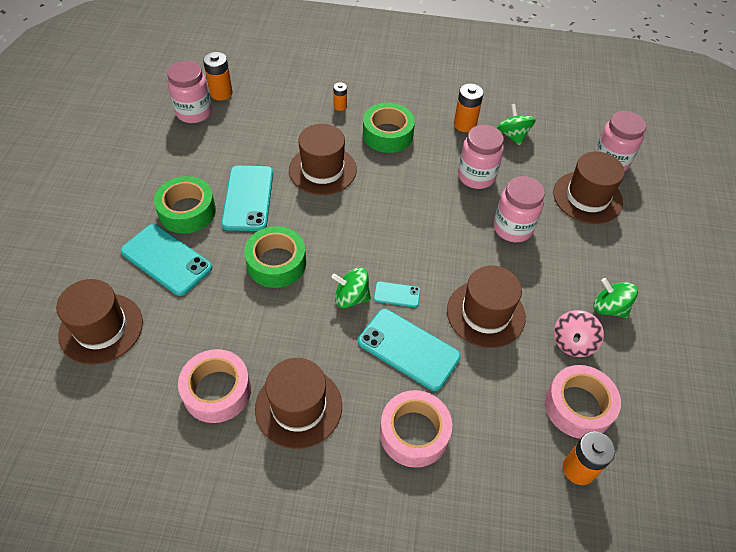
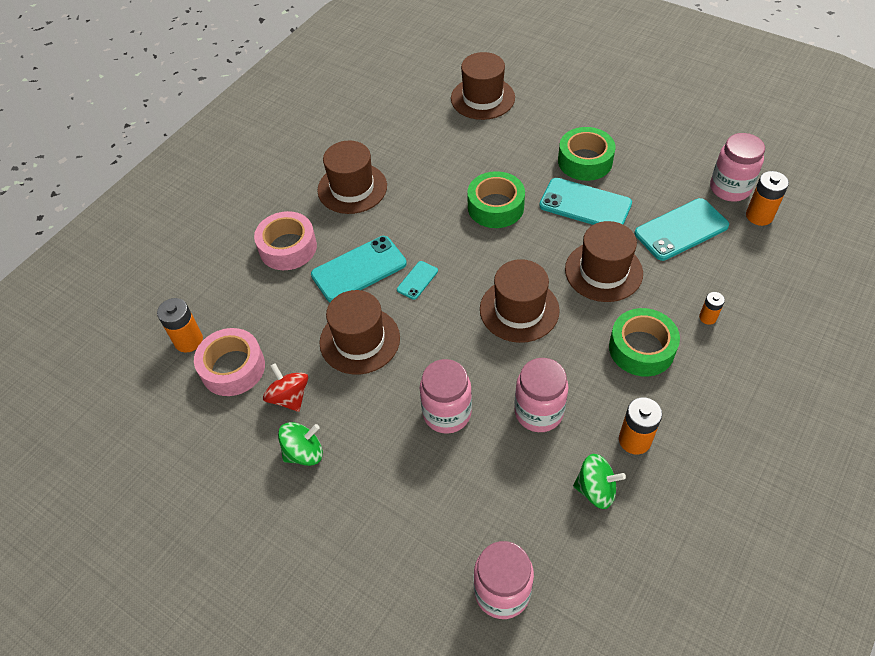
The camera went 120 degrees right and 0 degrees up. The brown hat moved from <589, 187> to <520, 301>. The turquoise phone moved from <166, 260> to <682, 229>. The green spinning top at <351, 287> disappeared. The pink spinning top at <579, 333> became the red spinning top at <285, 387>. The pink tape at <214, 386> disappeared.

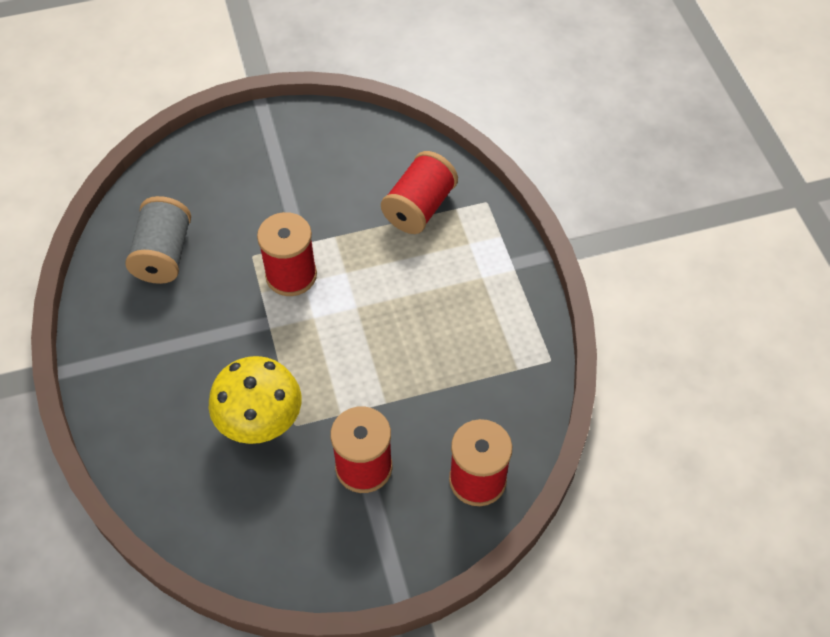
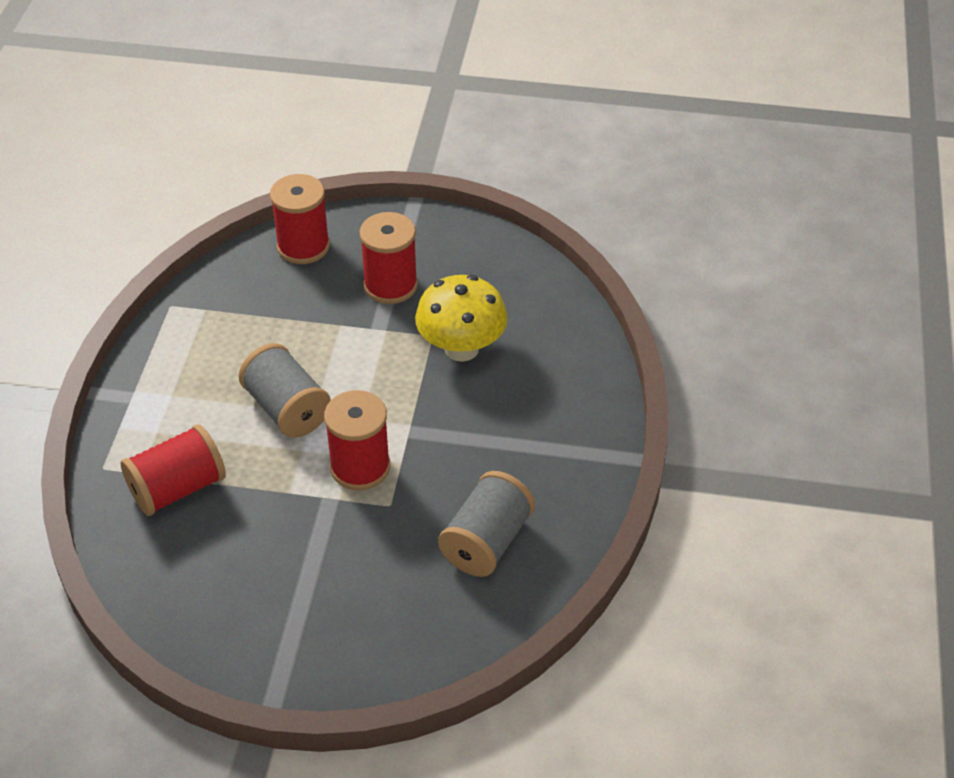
The camera went 155 degrees left and 10 degrees down. The grey spool at <285, 390> appeared.

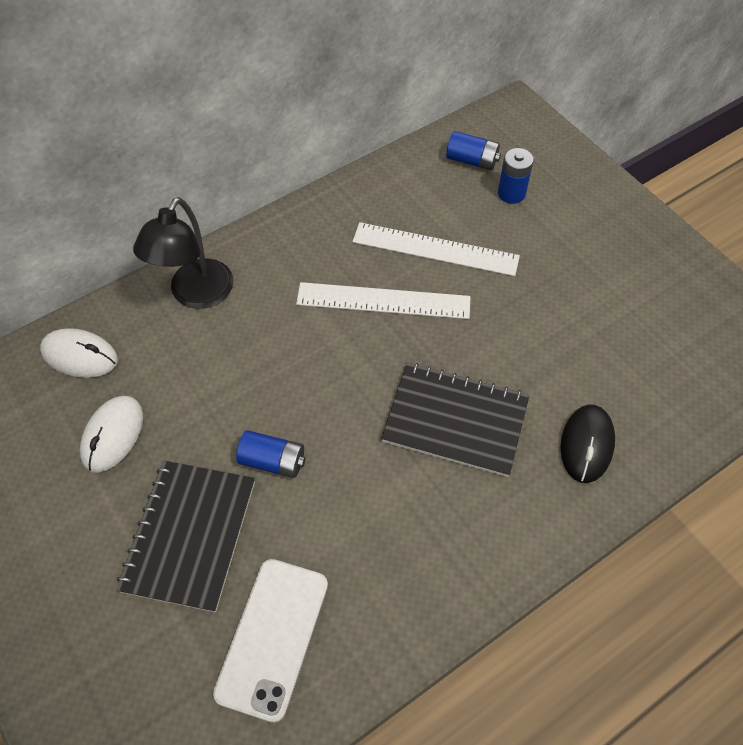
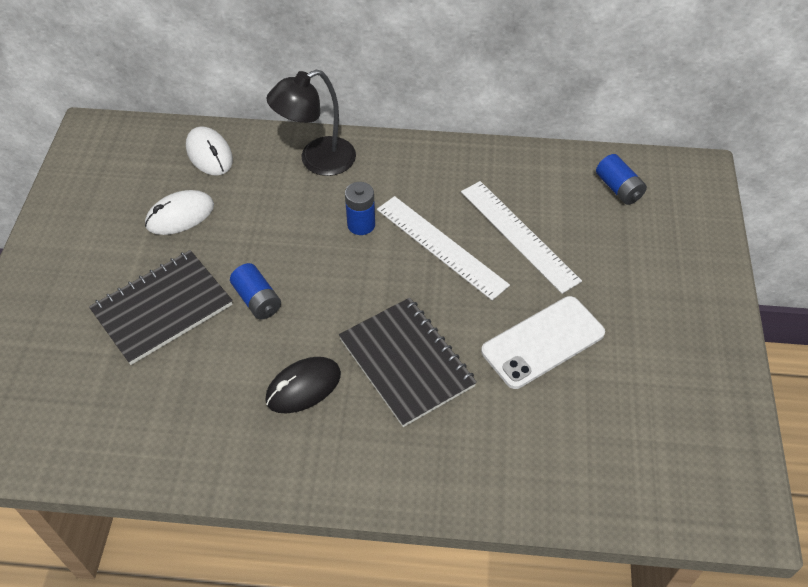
The camera went 40 degrees right and 5 degrees down. The blue battery moved from <516, 176> to <360, 208>. The black mouse moved from <587, 443> to <303, 385>. The white phone moved from <270, 641> to <543, 342>.

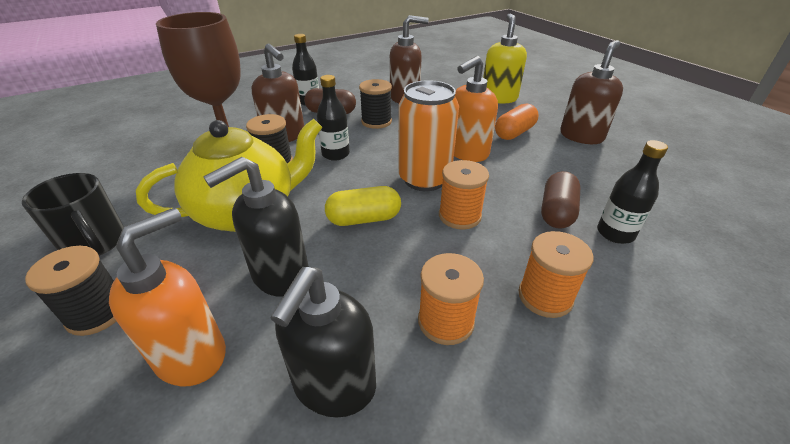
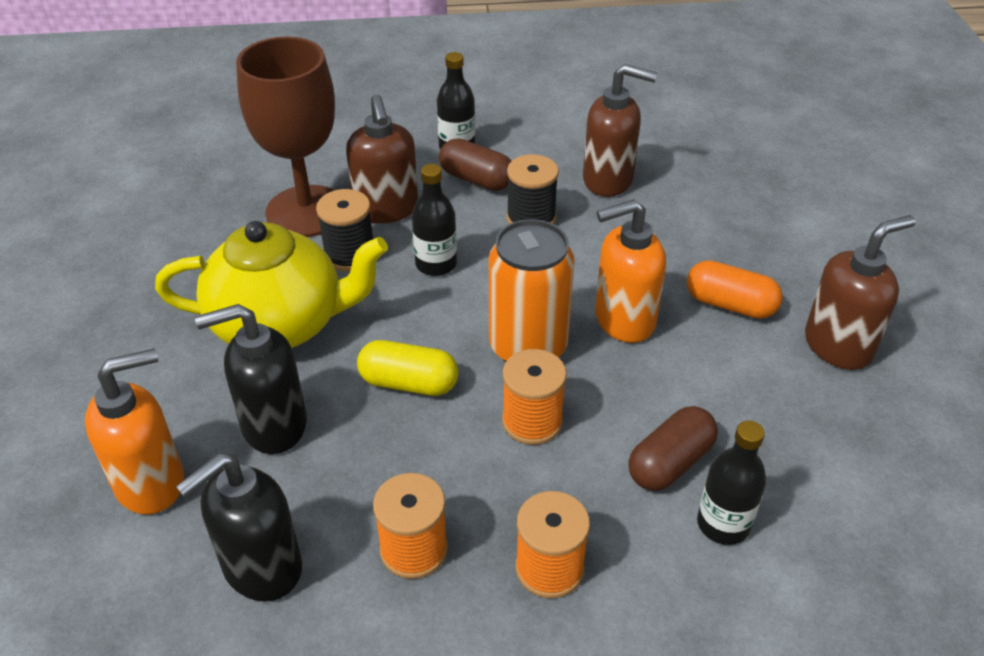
The camera went 25 degrees right and 5 degrees up. The yellow soap dispenser at <505, 59> disappeared. The orange capsule at <517, 121> turned 45 degrees clockwise. The black mug at <73, 214> disappeared. The black spool at <70, 291> disappeared.

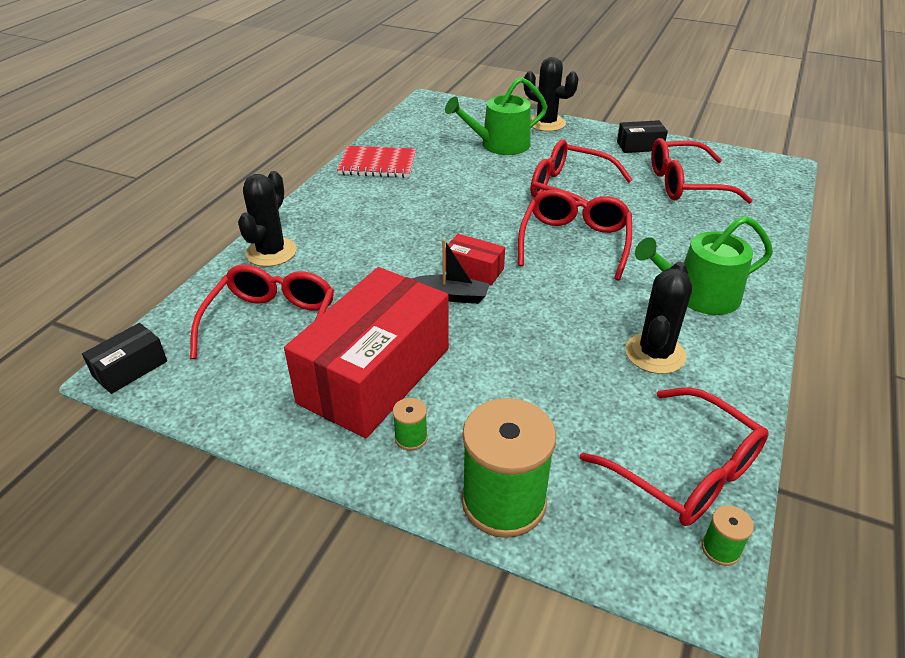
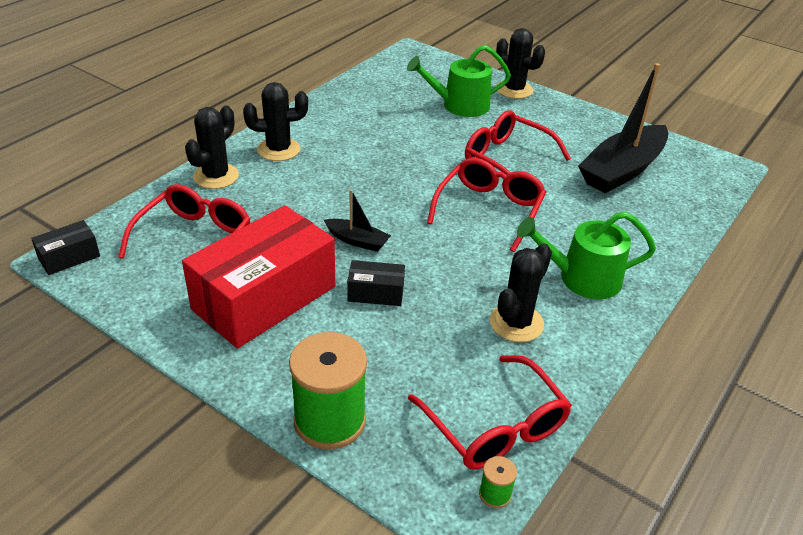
The camera went 10 degrees right and 0 degrees up. The black box moved from <642, 136> to <376, 283>. The red glasses at <702, 171> was replaced by the black boat at <623, 128>. The red notebook at <376, 162> disappeared. The red box at <475, 259> disappeared. The green spool at <410, 424> disappeared. The black cactus at <275, 121> appeared.

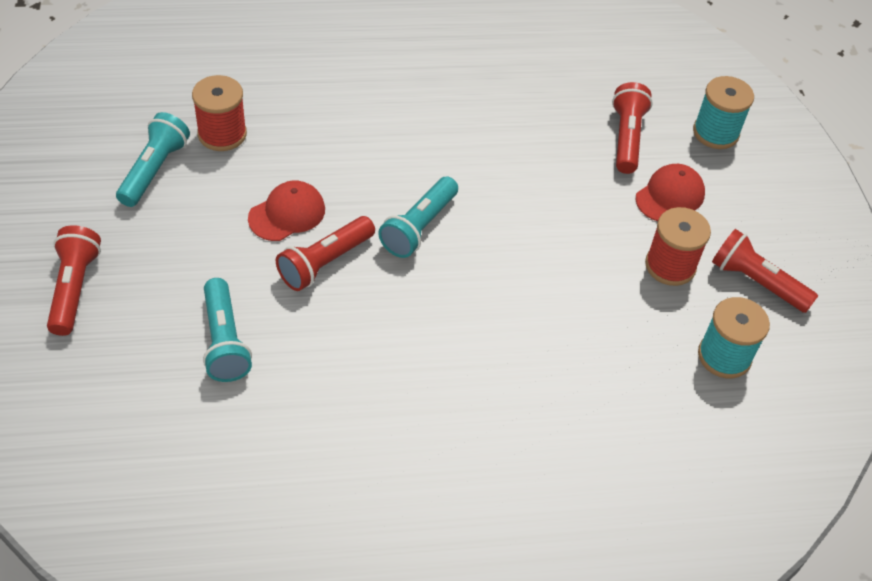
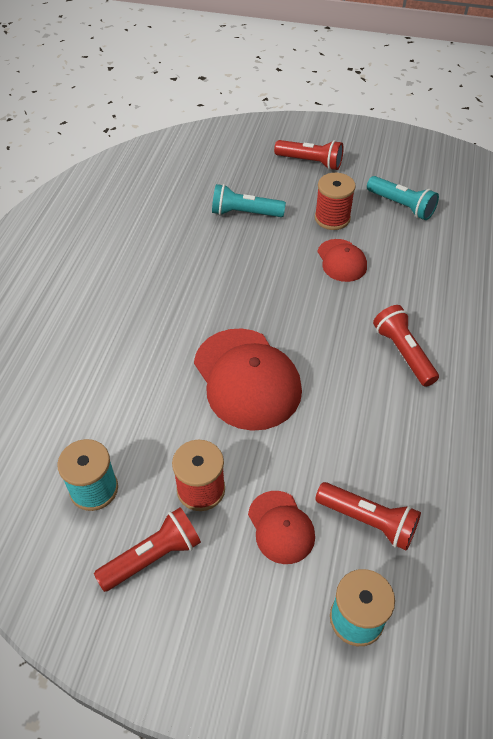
The camera went 115 degrees right and 0 degrees up. The red spool moved from <219, 113> to <335, 201>. The turquoise flashlight at <418, 217> disappeared. The red flashlight moved from <325, 253> to <406, 346>. The red cap at <248, 379> appeared.

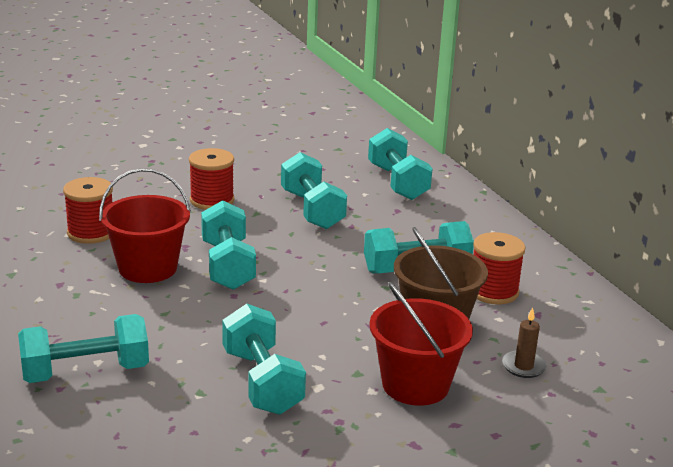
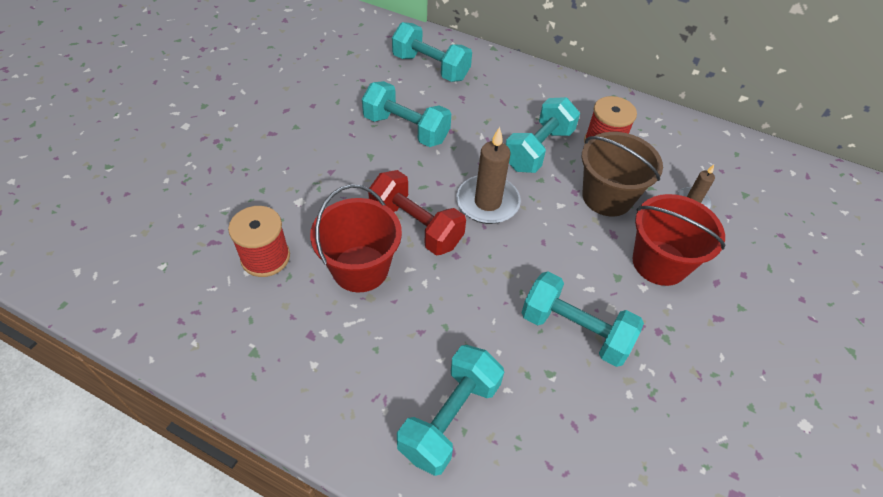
The camera went 40 degrees left and 25 degrees up. The red spool at <211, 179> disappeared. The turquoise dumbbell at <228, 245> became the red dumbbell at <417, 212>. The brown candle at <488, 175> appeared.

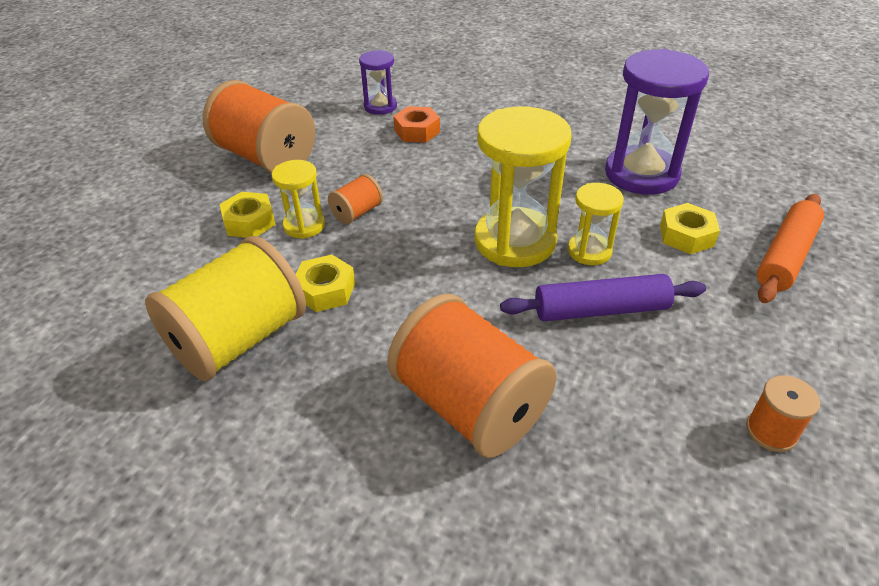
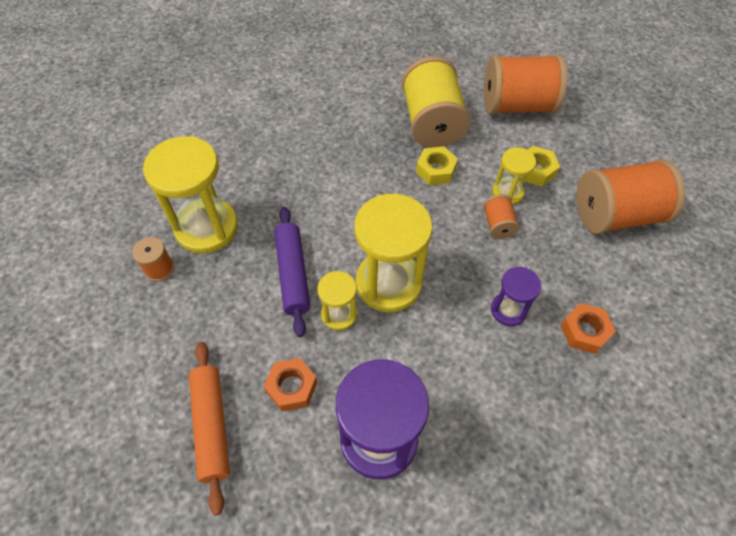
The camera went 130 degrees right and 15 degrees up. The purple hourglass moved from <378, 82> to <516, 296>. The yellow nut at <690, 228> became the orange nut at <290, 384>. The purple rolling pin at <603, 297> turned 45 degrees counterclockwise. The orange spool moved from <472, 376> to <525, 84>. The yellow hourglass at <190, 195> appeared.

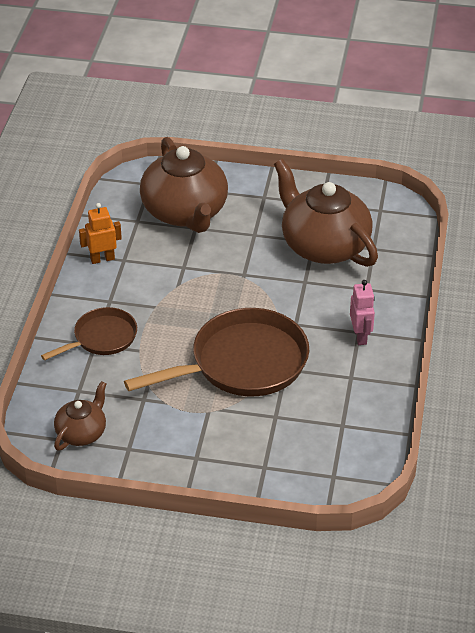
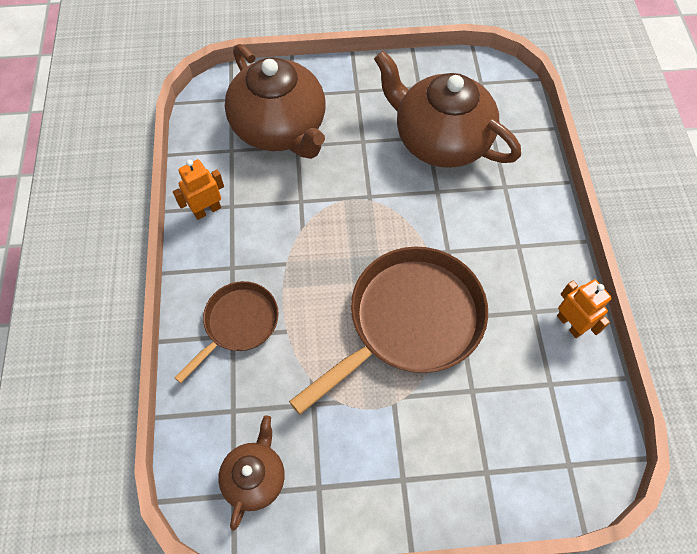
The camera went 15 degrees left and 20 degrees up. The pink robot at <362, 312> disappeared. The orange robot at <584, 308> appeared.

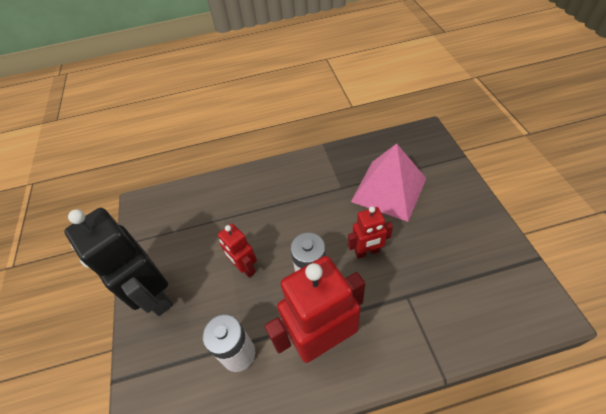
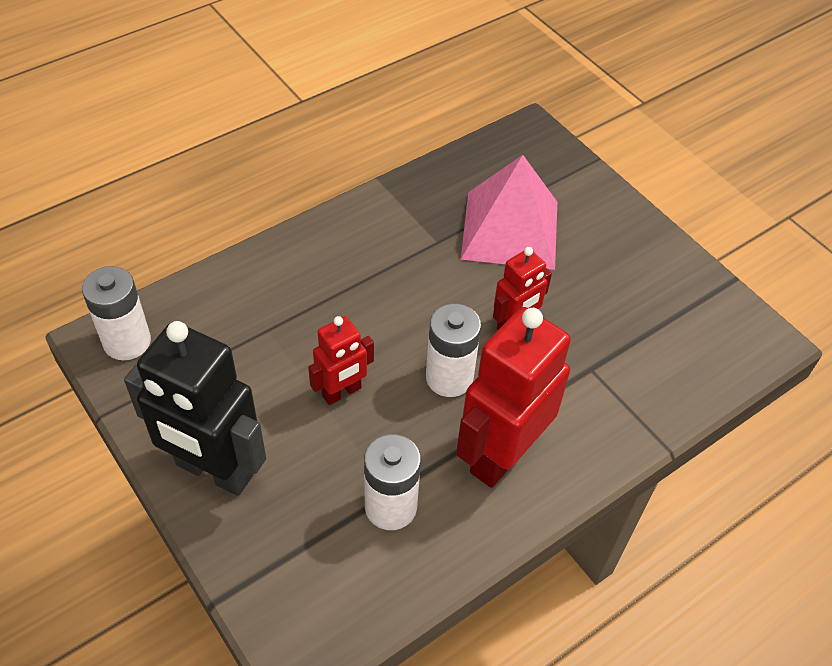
The camera went 30 degrees left and 0 degrees up. The red robot at <237, 251> turned 60 degrees counterclockwise. The white battery at <116, 313> appeared.

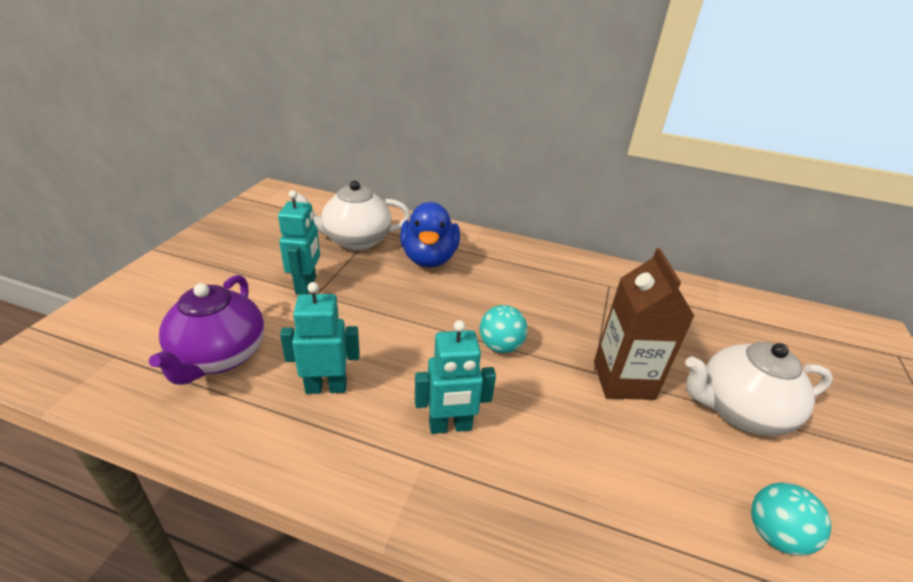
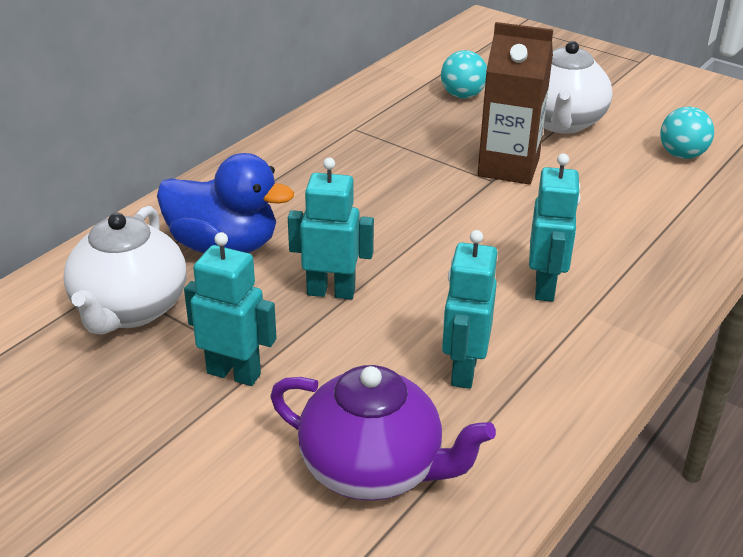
The camera went 70 degrees left and 0 degrees up. The turquoise ball moved from <504, 329> to <464, 74>. The turquoise robot at <331, 228> appeared.

